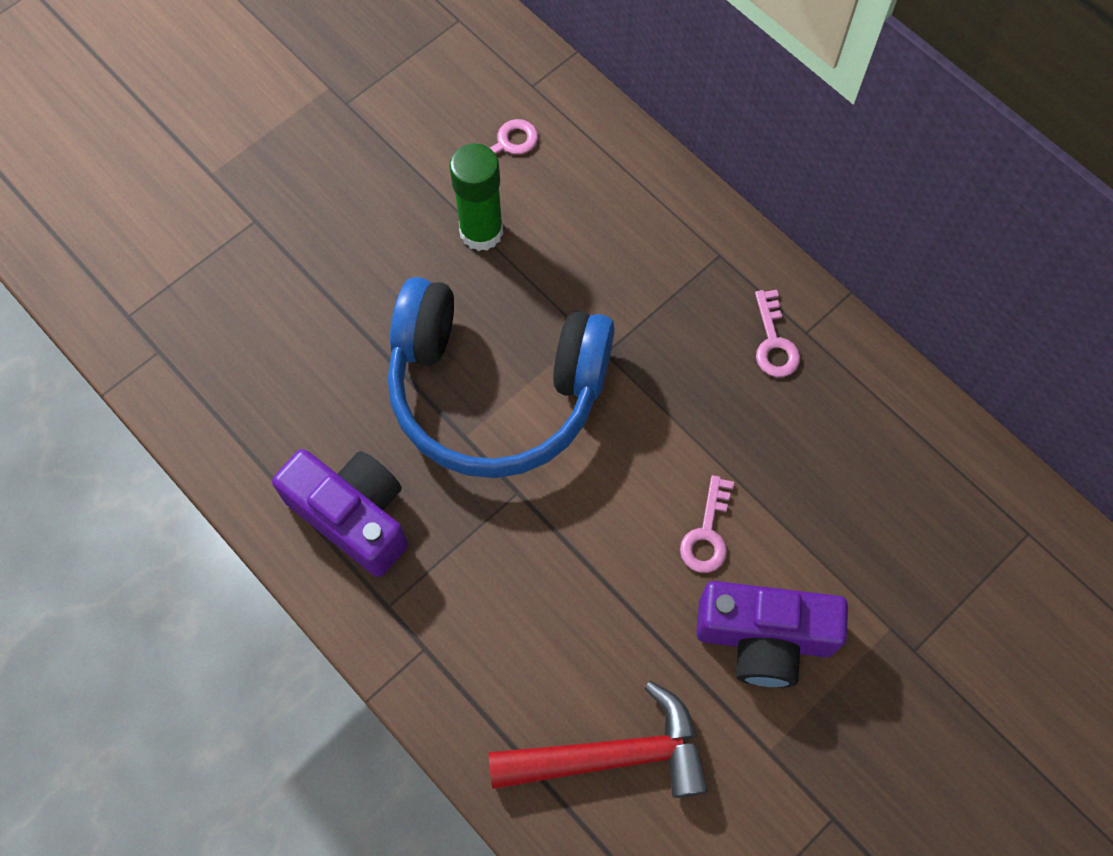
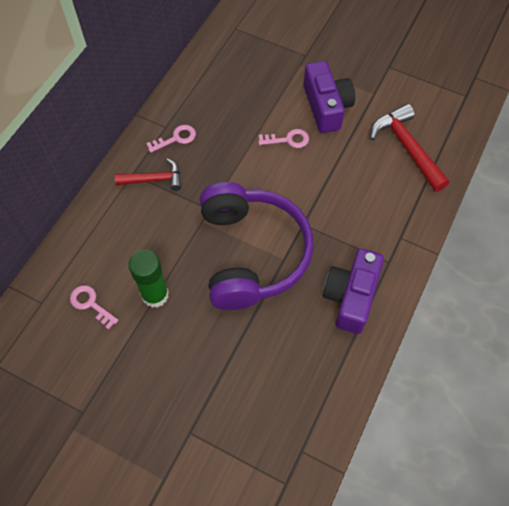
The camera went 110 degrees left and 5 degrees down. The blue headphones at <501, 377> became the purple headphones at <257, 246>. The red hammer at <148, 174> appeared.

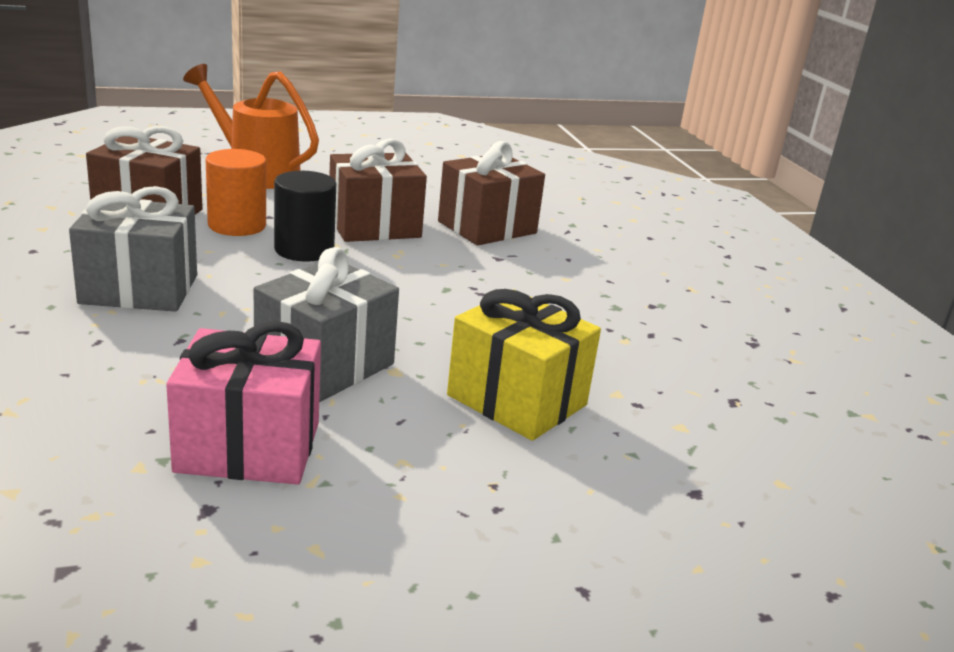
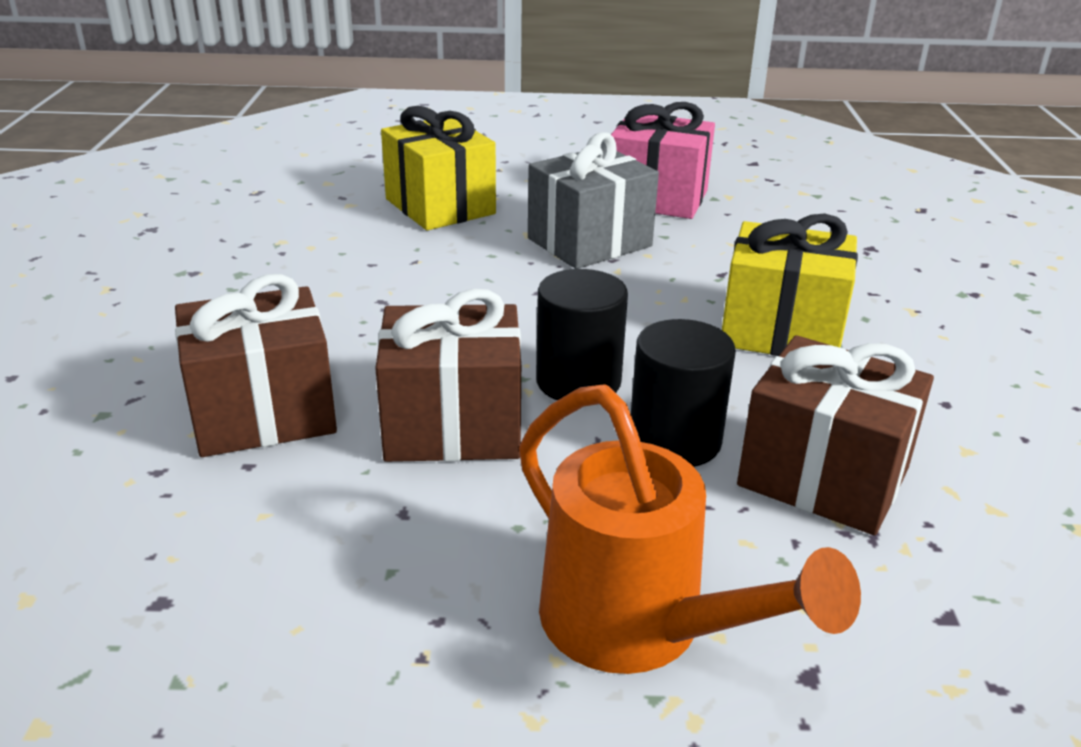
The camera went 160 degrees left and 5 degrees up. The orange cylinder at <236, 192> became the black cylinder at <683, 393>. The grey gift at <133, 249> became the yellow gift at <790, 284>.

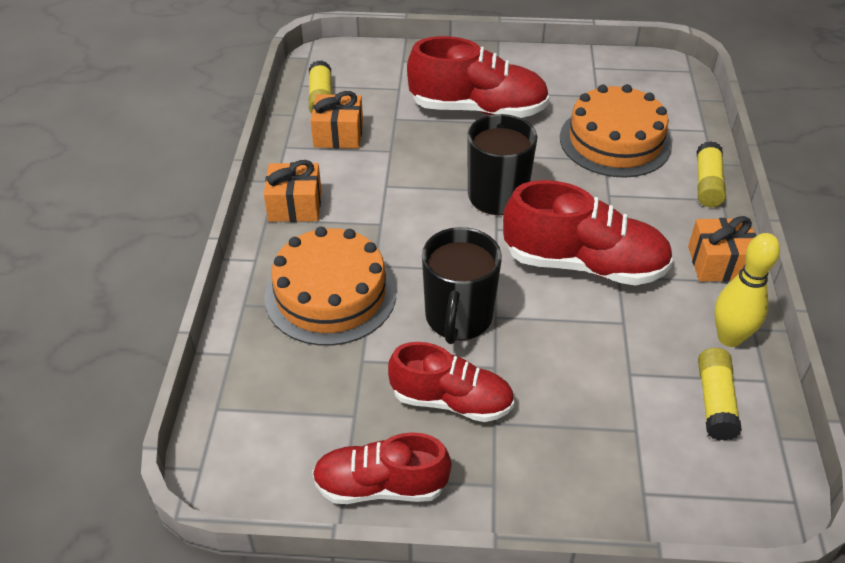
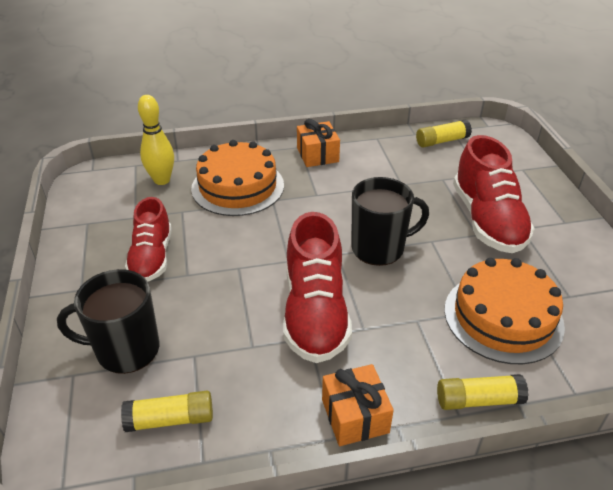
The camera went 75 degrees right and 5 degrees down. The orange gift at <336, 120> disappeared. The black mug moved from <462, 285> to <108, 321>. The yellow bowling pin moved from <747, 290> to <156, 140>. The red shoe at <381, 468> disappeared.

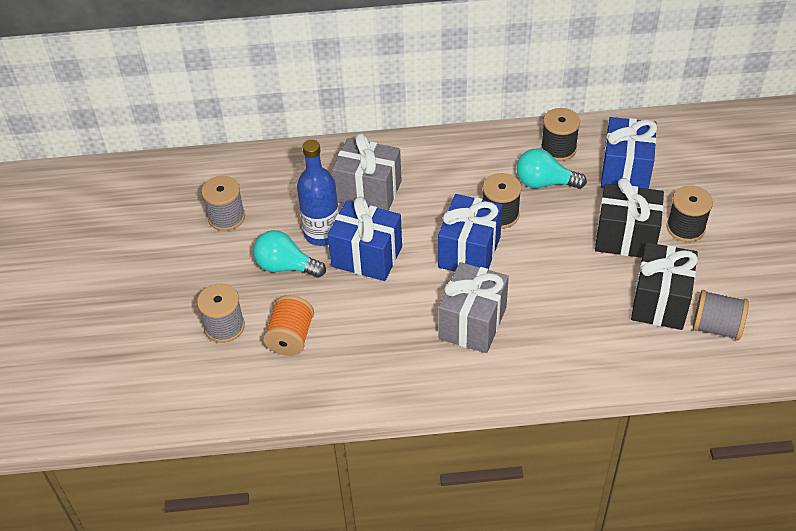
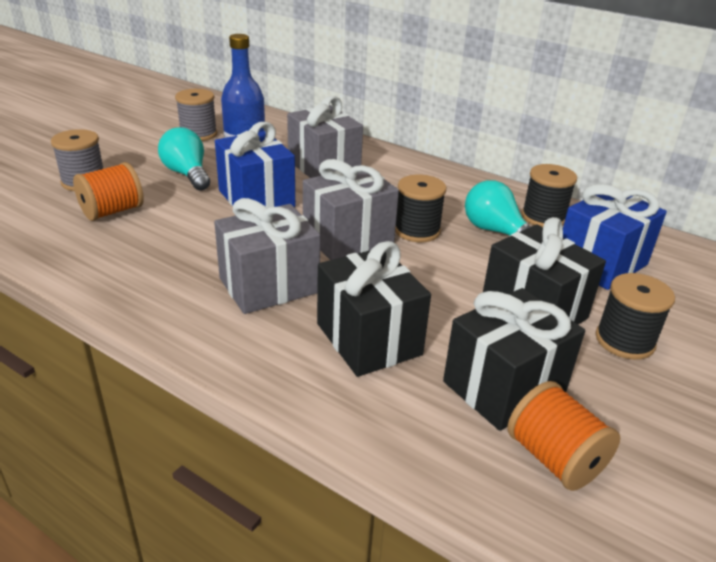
The camera went 35 degrees right and 15 degrees down. The blue gift at <470, 233> became the grey gift at <351, 209>. The grey spool at <721, 315> became the orange spool at <563, 436>. The black gift at <374, 309> appeared.

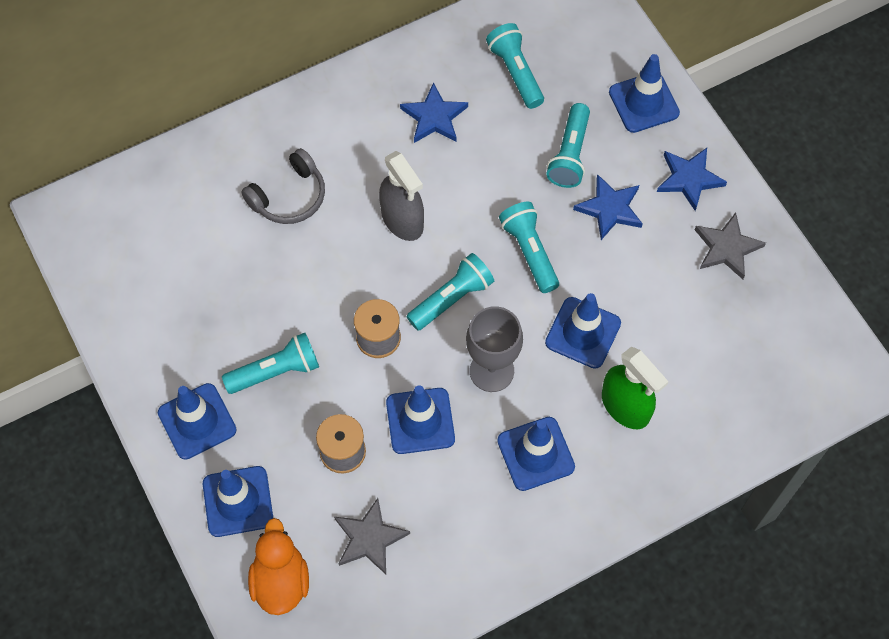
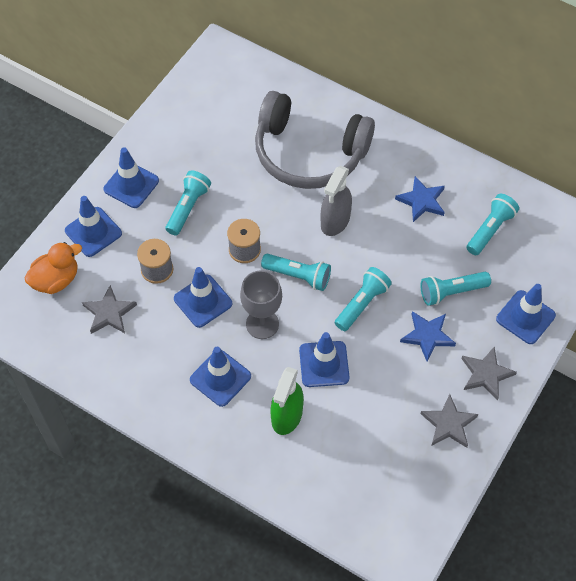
The camera went 60 degrees right and 5 degrees down. The grey headphones at <283, 186> changed to 2.04 times the size. The blue star at <692, 179> became the grey star at <489, 373>. The turquoise flashlight at <270, 363> turned 105 degrees counterclockwise.

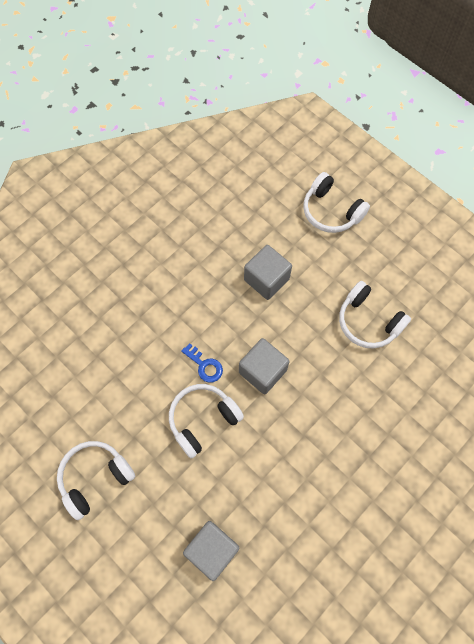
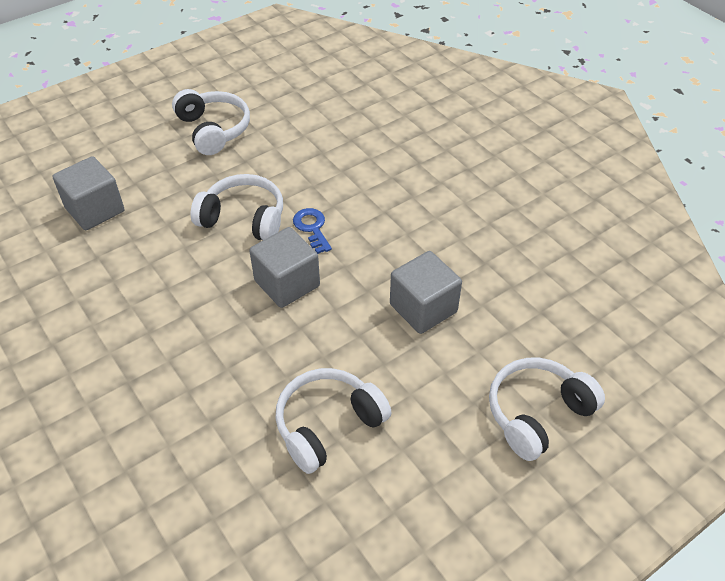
The camera went 100 degrees right and 20 degrees down. The blue key at <202, 363> turned 105 degrees clockwise. The white headphones at <206, 421> turned 45 degrees counterclockwise.

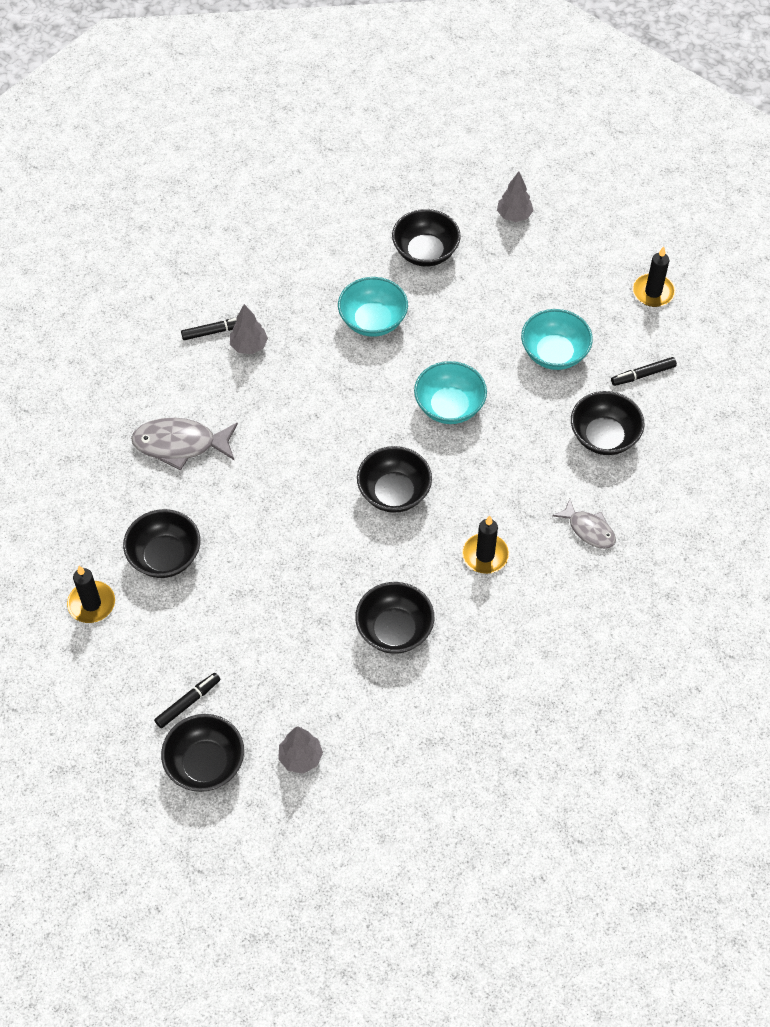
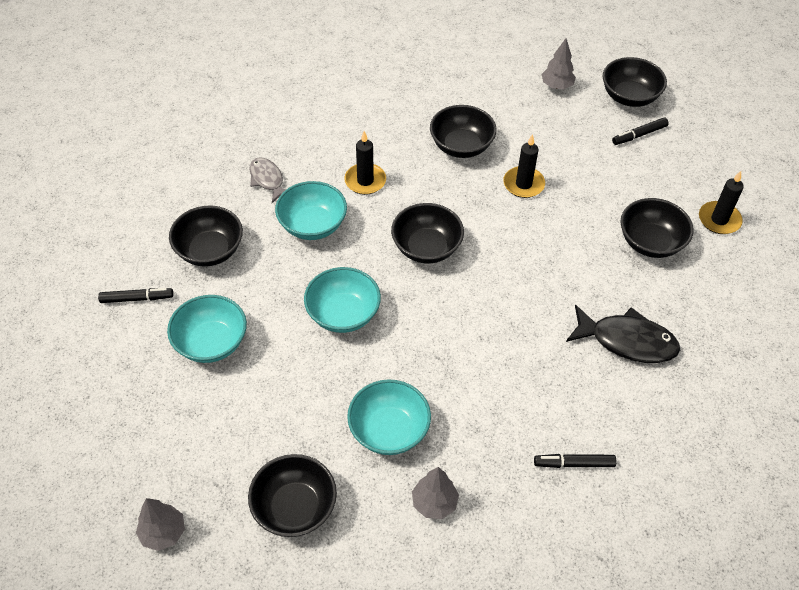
The camera went 165 degrees left and 5 degrees down. The black candle moved from <654, 276> to <524, 166>. The grey tree moved from <249, 329> to <435, 493>. The grey fish at <184, 444> became the black fish at <623, 334>. The turquoise bowl at <311, 210> appeared.

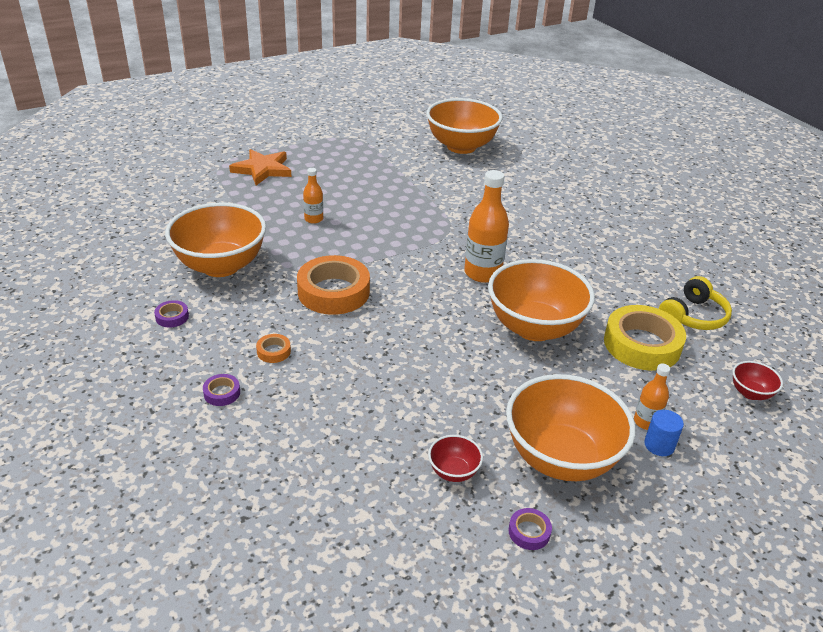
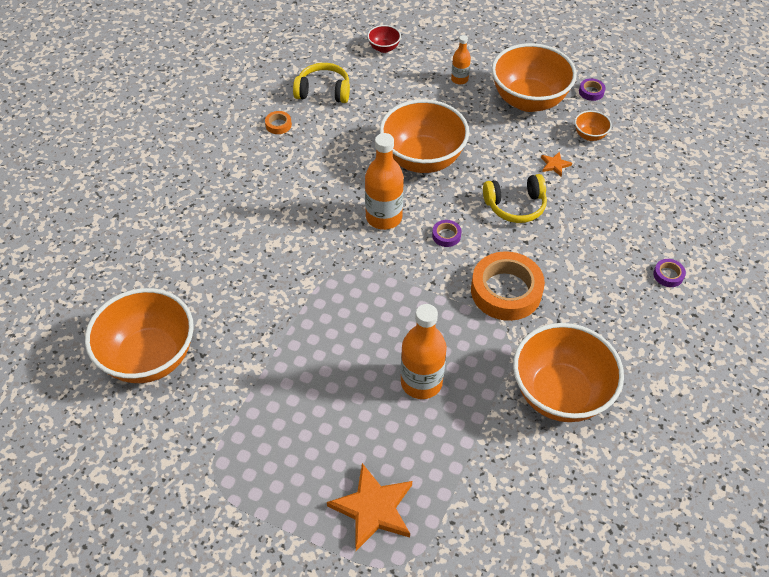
The camera went 125 degrees left and 15 degrees up. The orange bottle at <313, 196> changed to 1.85 times the size. The purple tape moved from <171, 313> to <446, 233>. The yellow tape at <645, 338> disappeared. The orange tape moved from <273, 348> to <278, 122>. The blue cylinder at <664, 433> disappeared. The red bowl at <455, 458> became the orange bowl at <593, 126>. The orange star at <556, 163> appeared. The yellow headphones at <515, 198> appeared.

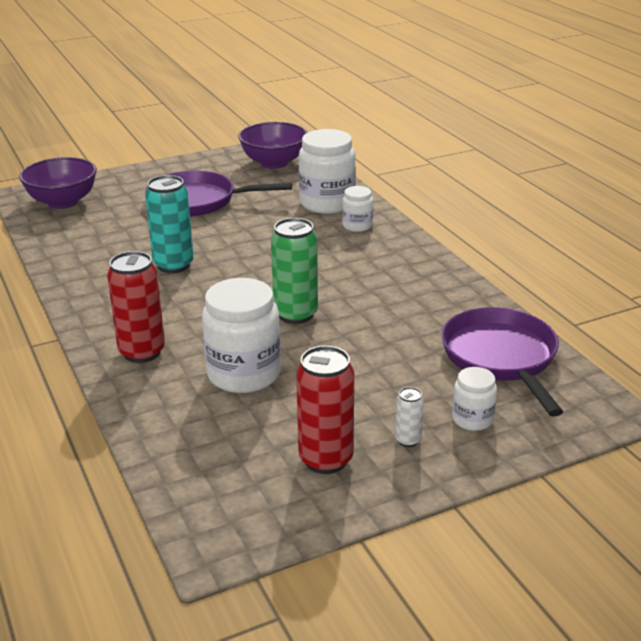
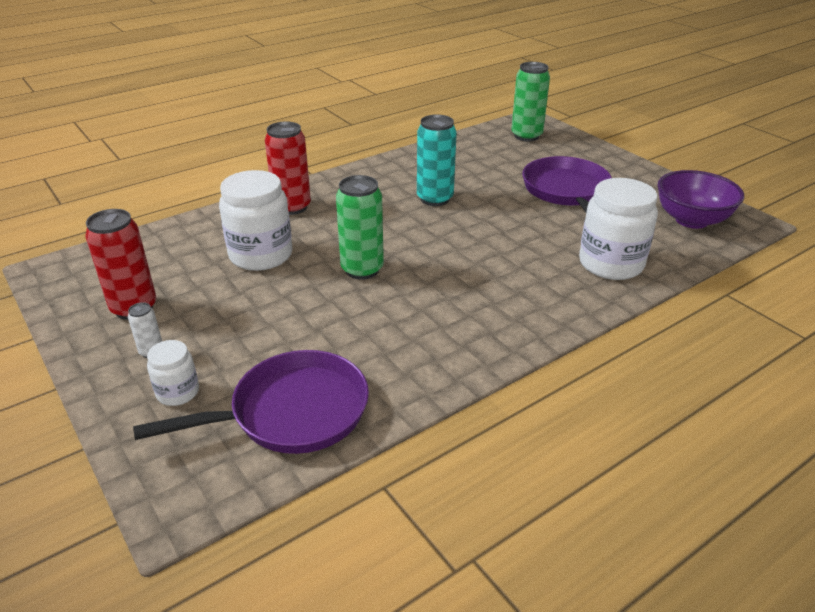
The camera went 80 degrees right and 5 degrees up. The purple bowl at <58, 183> was replaced by the green can at <530, 101>. The white jar at <357, 209> disappeared.

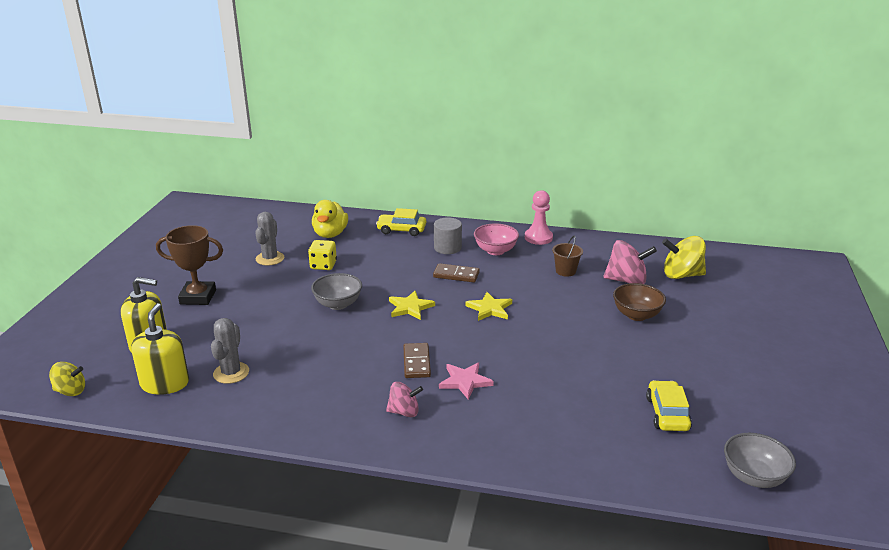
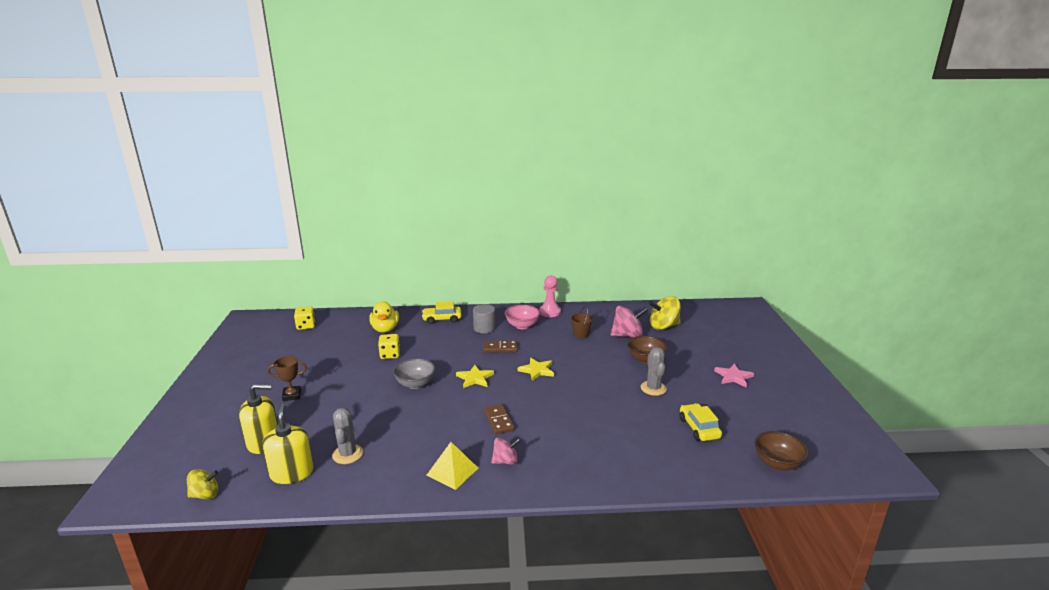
The camera went 15 degrees left and 5 degrees down. The grey cactus moved from <269, 238> to <653, 371>. The brown trophy at <189, 265> changed to 0.65 times the size. The pink star moved from <466, 381> to <734, 375>. The grey bowl at <760, 460> became the brown bowl at <781, 451>. The yellow dice at <305, 318> appeared. The yellow pyramid at <452, 466> appeared.

